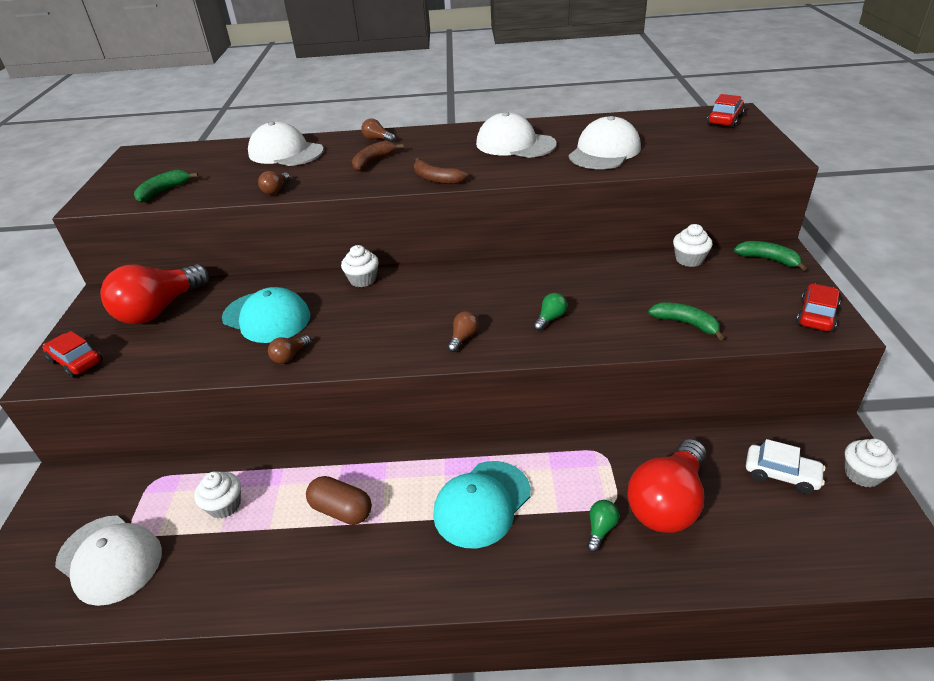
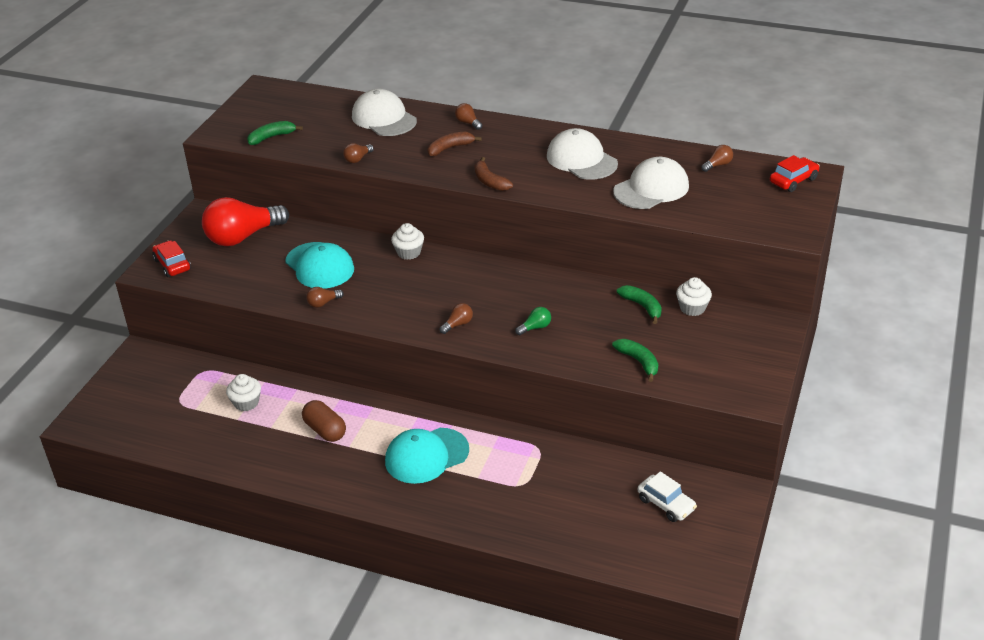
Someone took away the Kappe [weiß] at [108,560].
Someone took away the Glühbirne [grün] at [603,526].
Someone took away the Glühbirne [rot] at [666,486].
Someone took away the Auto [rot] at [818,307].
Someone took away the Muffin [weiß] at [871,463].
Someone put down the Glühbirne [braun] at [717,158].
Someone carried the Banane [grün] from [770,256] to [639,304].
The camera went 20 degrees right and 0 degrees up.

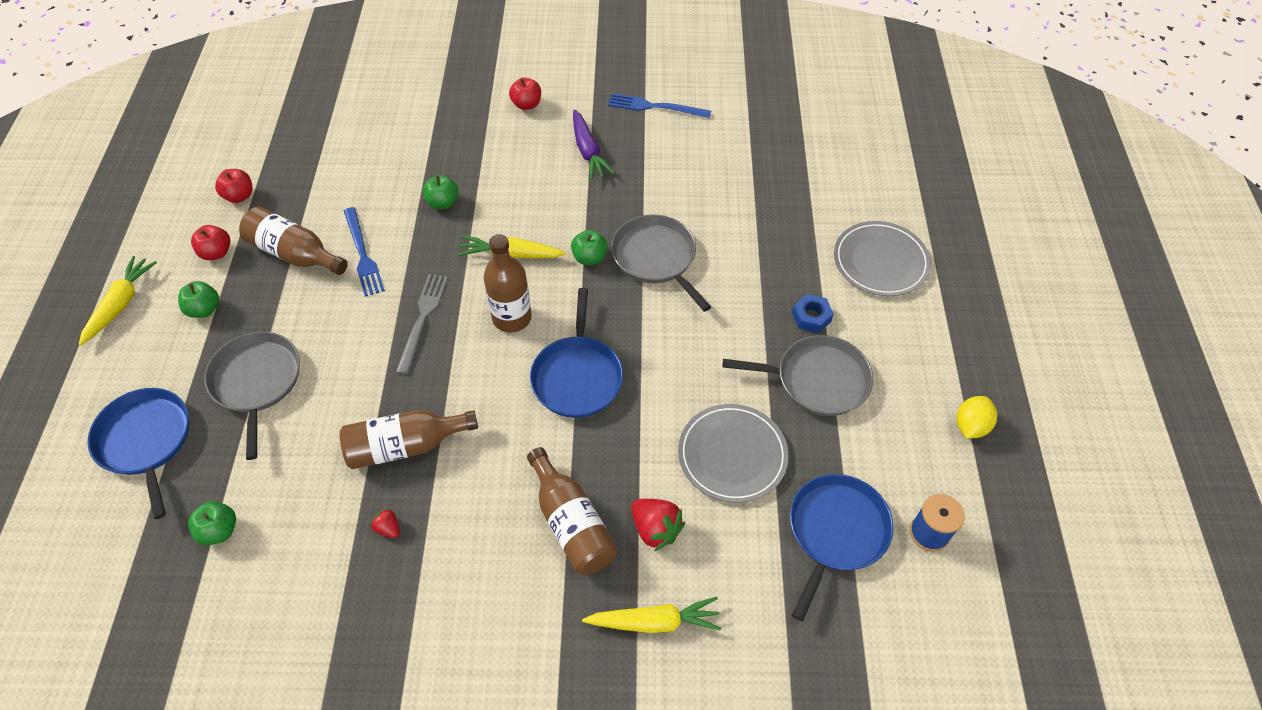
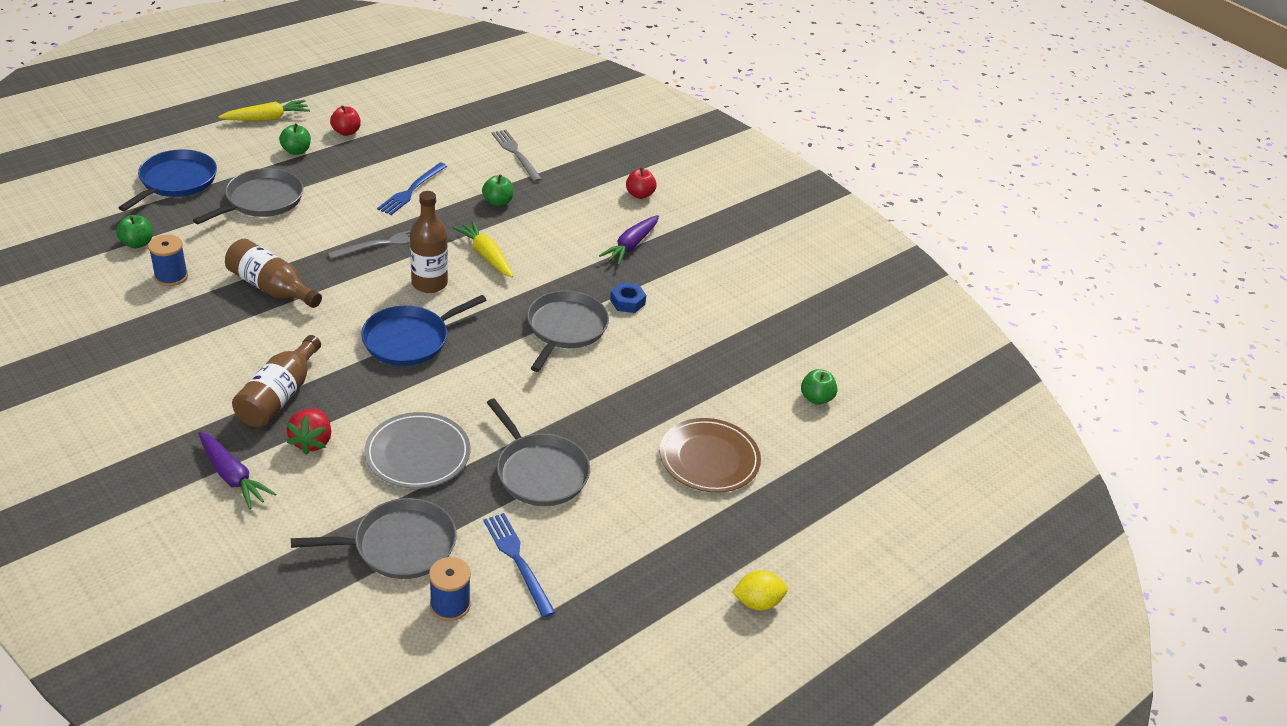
Someone took away the Apfel [rot] at [233,186].
Someone took away the Flasche [braun] at [293,241].
Someone took away the Erdbeere [rot] at [384,523].
Someone put down the Garnrolle [blau] at [168,260].
Someone put down the Gabel [grau] at [517,156].
Someone carried the Apfel [grün] from [589,247] to [819,387].
Someone carried the Gabel [blau] from [659,105] to [519,565].
Someone carried the Sechskantmutter [blau] from [813,313] to [628,297].
Someone carried the Zitrone [gelb] from [976,417] to [760,590].
Someone repainted the Karotte [gelb] at [651,615], which became the Karotte [lila] at [237,470].
Someone repainted the Pfanne [blau] at [841,547], which became the Pfanne [grau] at [374,538].
Someone repainted the Teller [grau] at [882,258], which became the Teller [braun] at [710,455].
The camera went 45 degrees right and 15 degrees down.

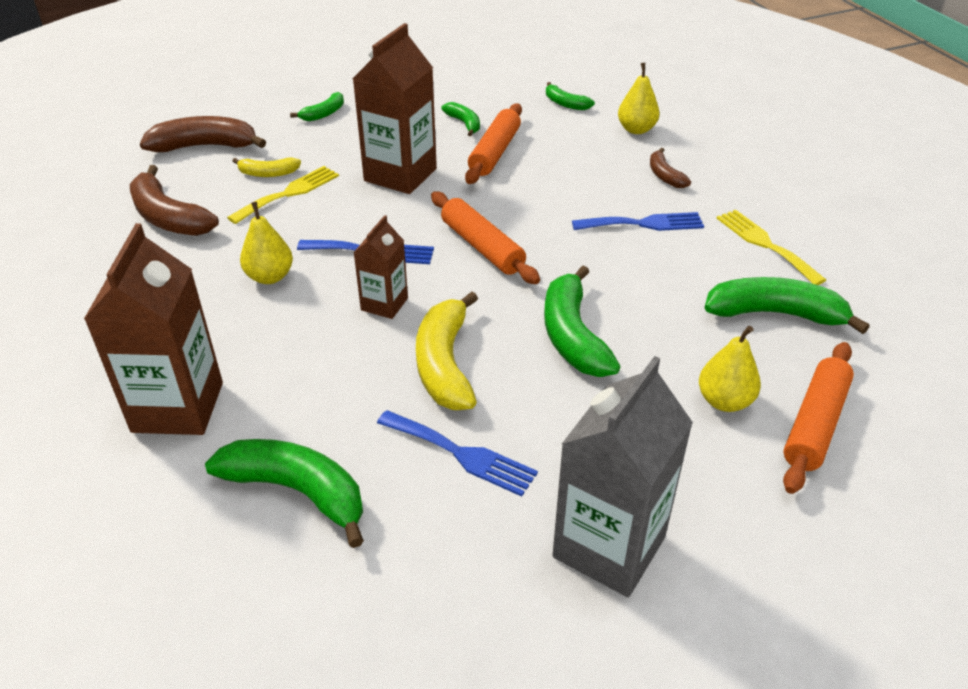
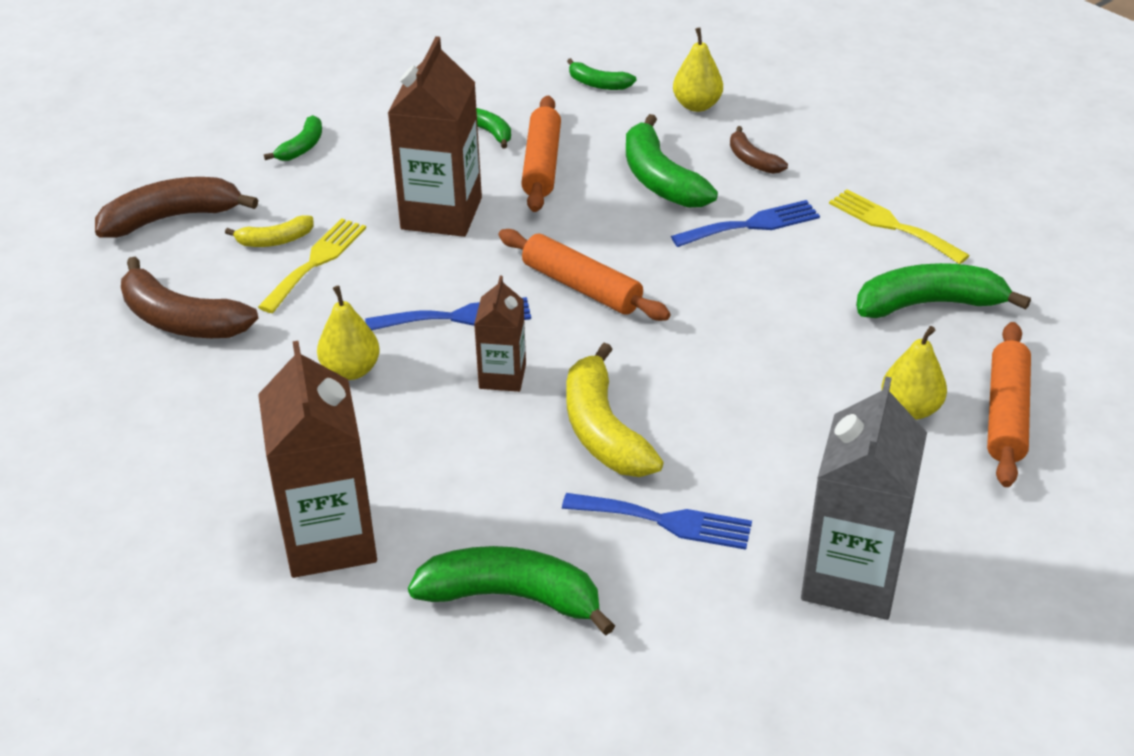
Someone carried the Banane [grün] from [582,321] to [672,161].
The camera went 15 degrees left and 0 degrees up.

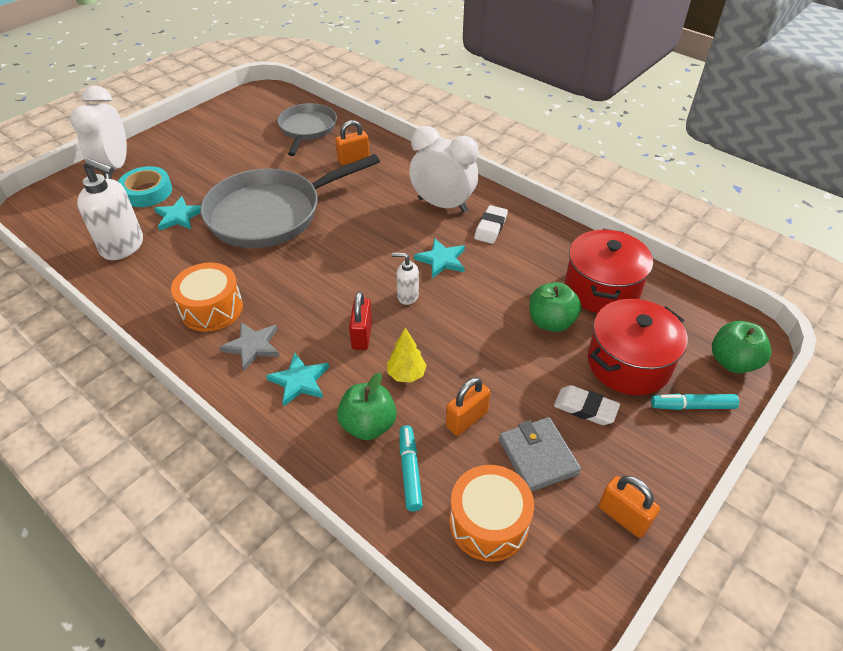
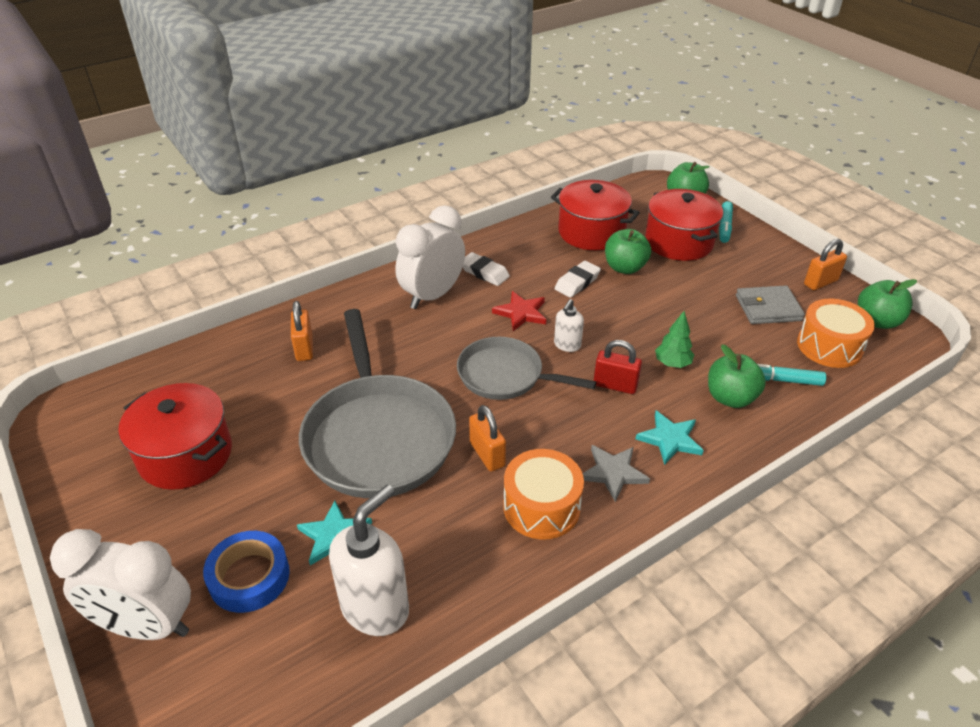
Someone put down the Kochtopf [rot] at [175,436].
Someone put down the Apfel [grün] at [887,304].
Someone carried the Pfanne [grau] from [307,129] to [526,368].
Someone carried the Vorhängeschloss [orange] from [468,406] to [487,438].
Someone carried the Radiergummi [weiß] from [587,405] to [578,279].
Someone repainted the Klebeband [türkis] at [145,186], which became the Klebeband [blau] at [246,572].
Someone repainted the Baum [gelb] at [407,355], which became the Baum [grün] at [674,339].
Someone repainted the Stern [türkis] at [439,258], which became the Stern [rot] at [519,311].
The camera went 75 degrees left and 5 degrees down.

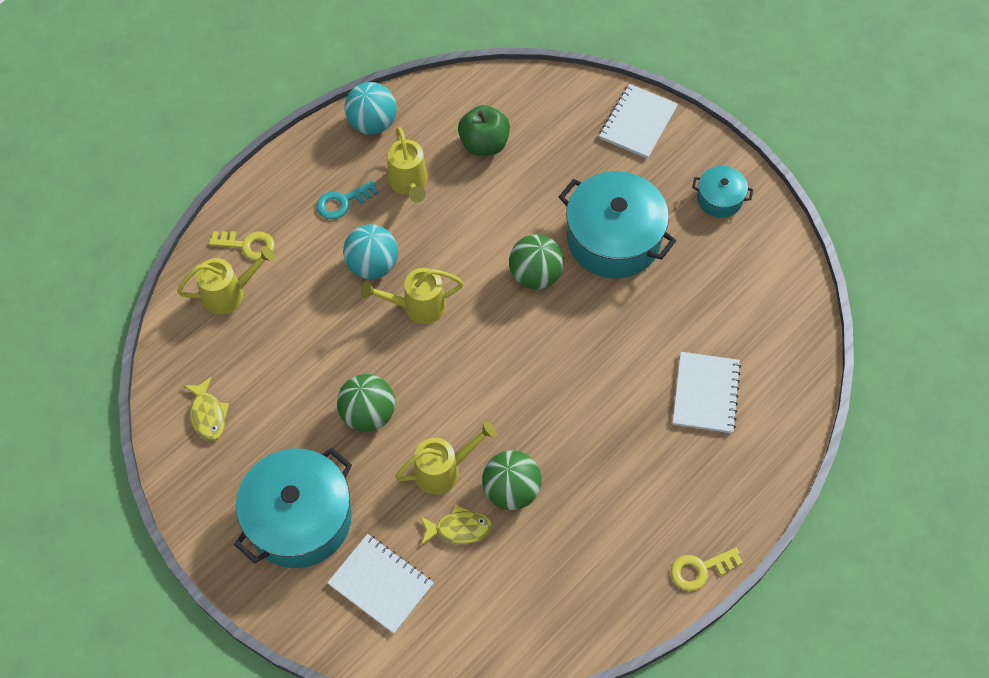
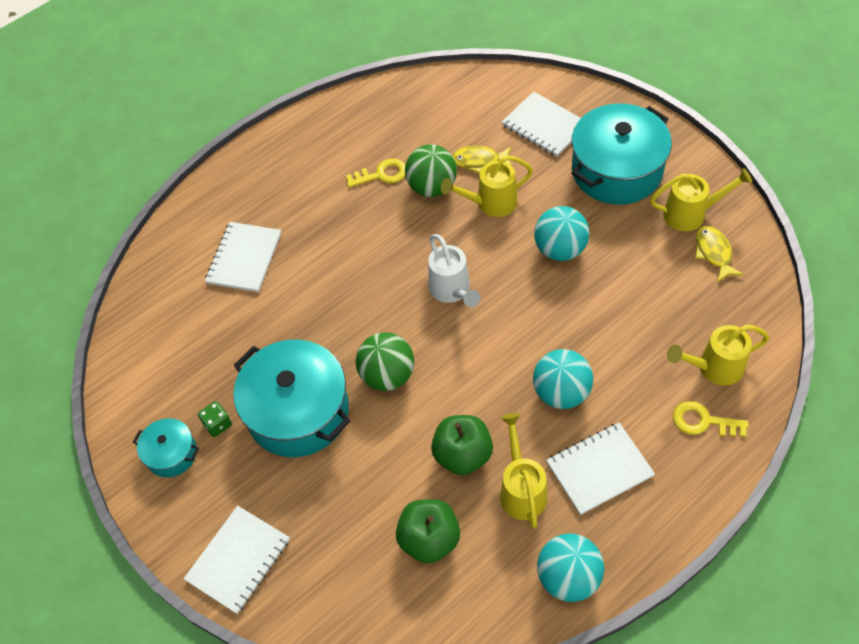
Someone put down the Spielwürfel [grün] at [215,419].
Someone put down the Gießkanne [weiß] at [454,270].
Someone put down the Apfel [grün] at [462,445].
Someone carried the Gießkanne [gelb] from [412,296] to [701,199].
Someone carried the Schlüssel [gelb] from [707,569] to [375,173].
Someone swapped the Schlüssel [türkis] at [347,199] for the Notizbuch [weiß] at [600,469].
Someone repainted the Ball [grün] at [366,403], which became the Ball [türkis] at [562,233].
The camera went 170 degrees left and 5 degrees down.

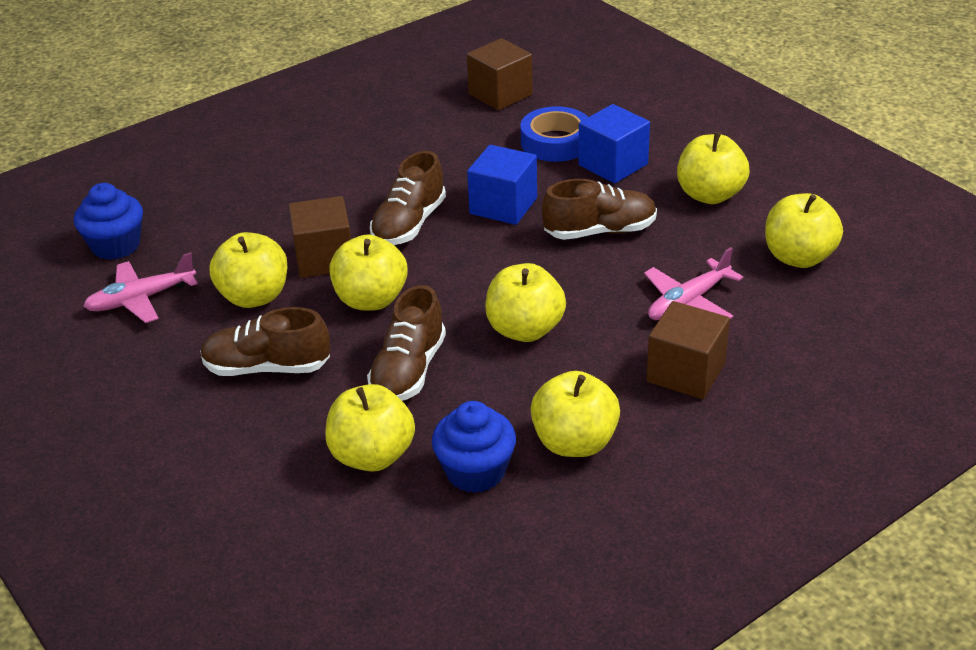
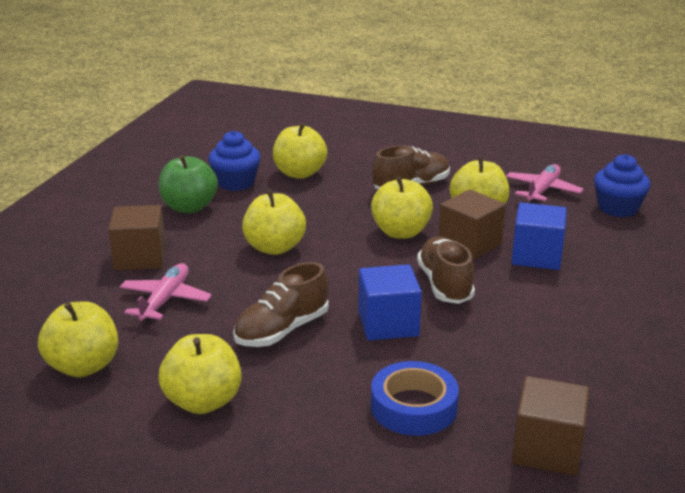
Someone took away the Schuh [braun] at [406,343].
Someone carried the Kubus [blau] from [614,143] to [539,236].
Someone repainted the Apfel [gelb] at [575,414], which became the Apfel [grün] at [188,184].
The camera went 145 degrees right and 10 degrees down.

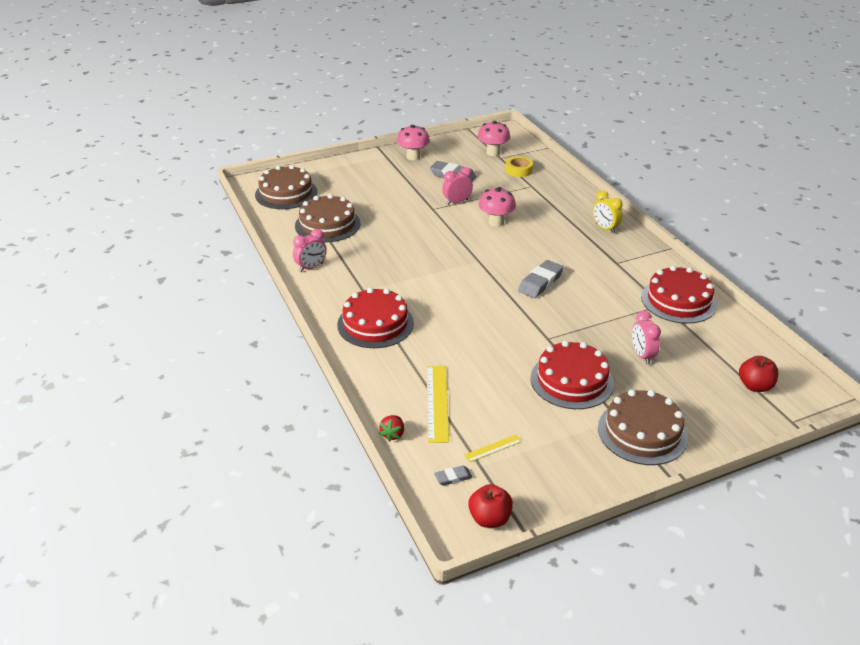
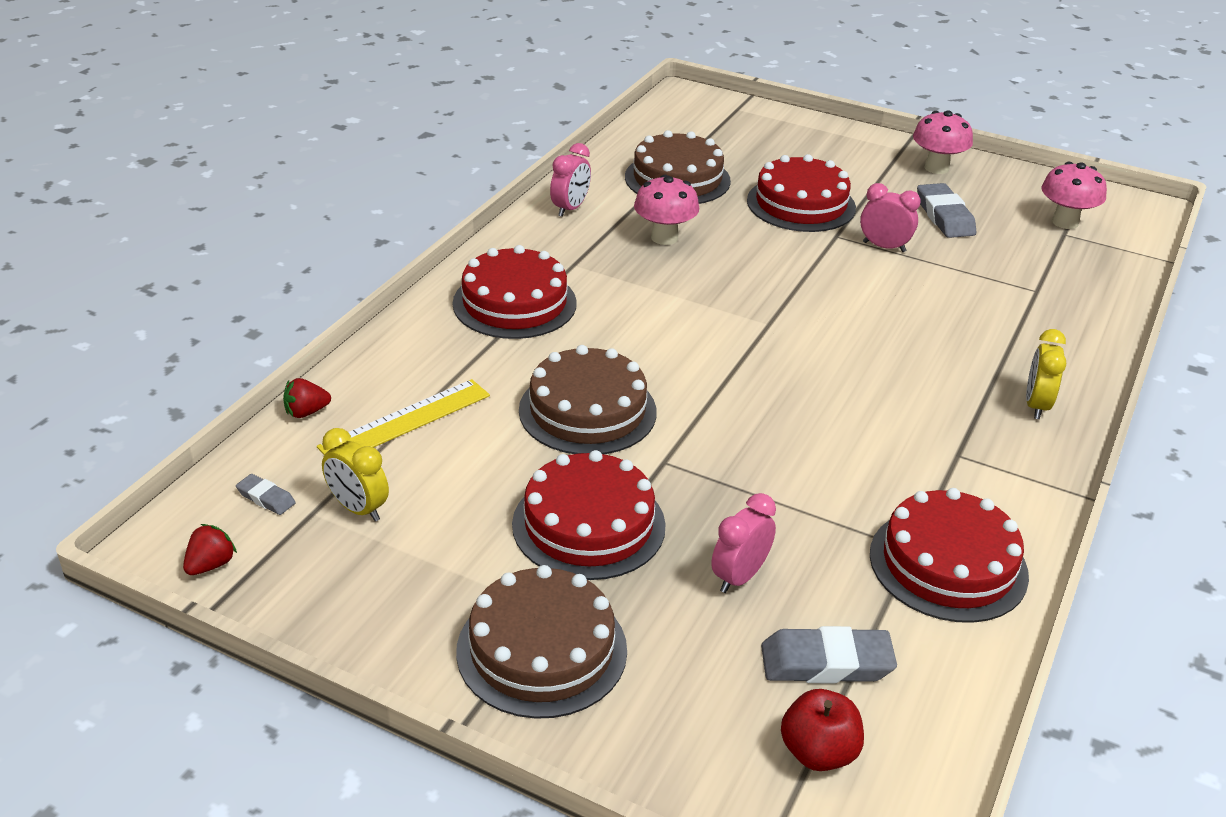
Someone took away the Klebeband [gelb] at [519,166].
Someone put down the Kuchen [rot] at [801,193].
Someone carried the Kuchen [braun] from [286,187] to [587,399].
Someone carried the Pilz [rosa] from [497,207] to [666,210].
Someone carried the Radiergummi [grau] from [541,279] to [829,655].
Someone swapped the Lineal [gelb] at [493,448] for the Wecker [gelb] at [355,474].
Someone swapped the Apfel [rot] at [490,506] for the Erdbeere [rot] at [210,549].
Someone rotated the Wecker [rosa] at [310,250] by 75 degrees counterclockwise.
The camera went 50 degrees right and 0 degrees up.

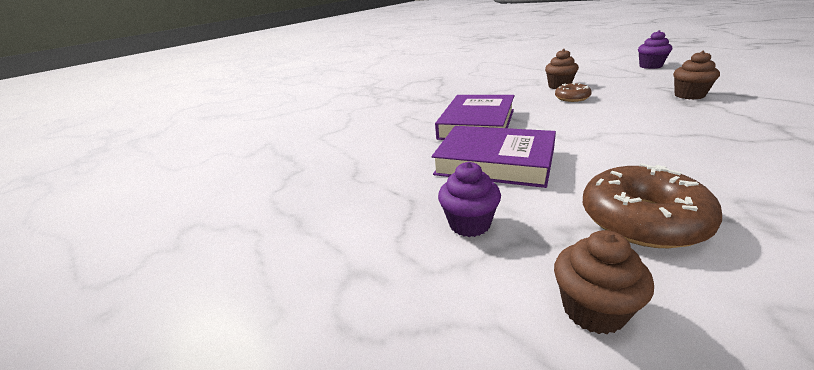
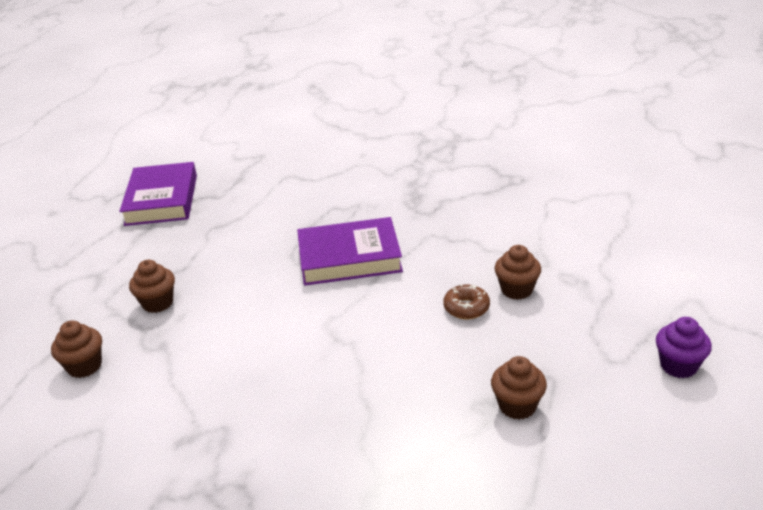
Someone took away the Donut [braun] at [652,205].
Someone carried the Buch [lila] from [493,157] to [158,194].
Someone repainted the Muffin [lila] at [469,199], which became the Muffin [braun] at [152,286].
The camera went 60 degrees right and 5 degrees up.

